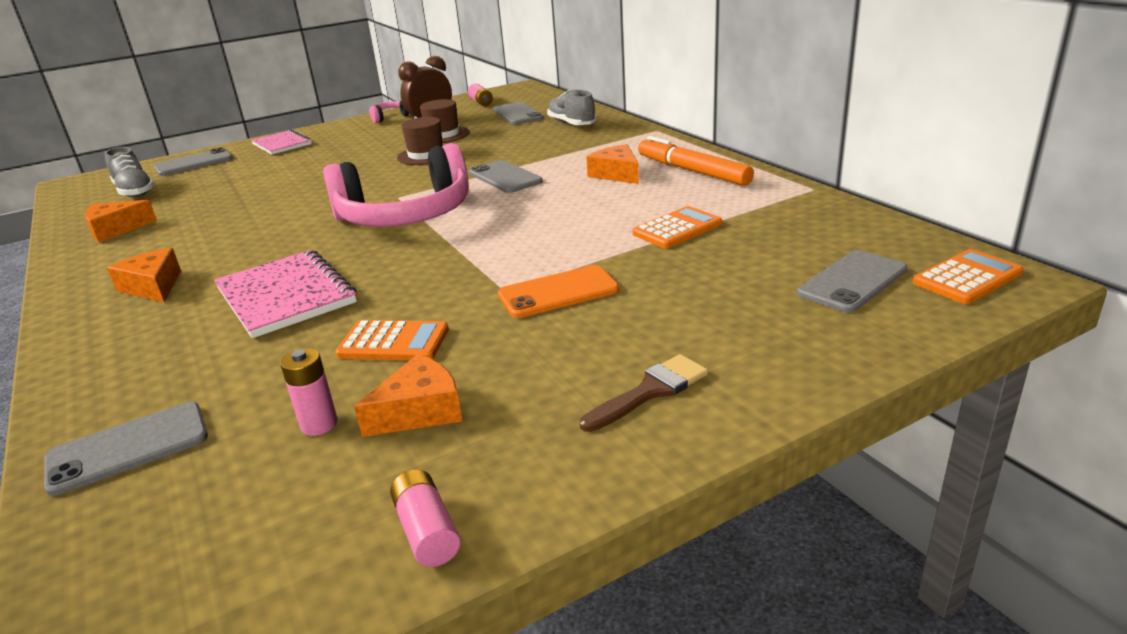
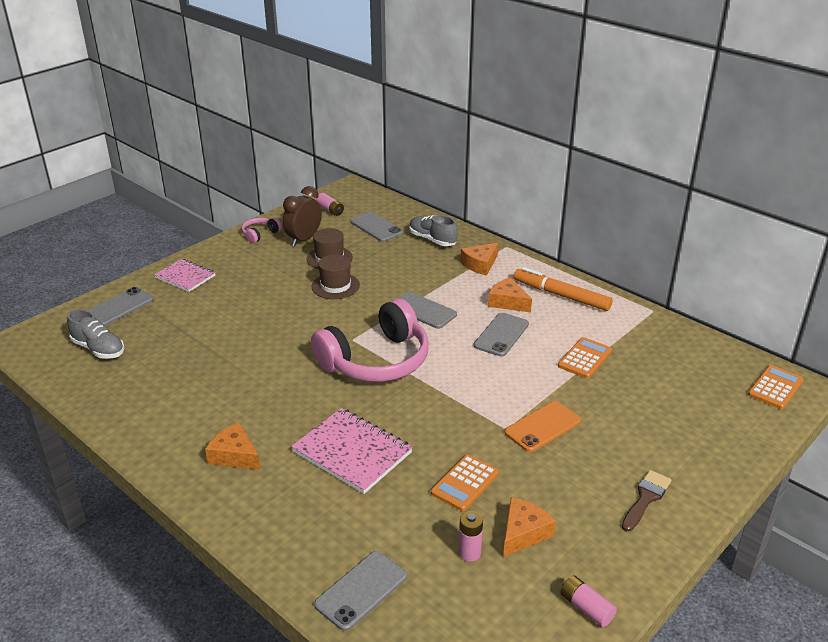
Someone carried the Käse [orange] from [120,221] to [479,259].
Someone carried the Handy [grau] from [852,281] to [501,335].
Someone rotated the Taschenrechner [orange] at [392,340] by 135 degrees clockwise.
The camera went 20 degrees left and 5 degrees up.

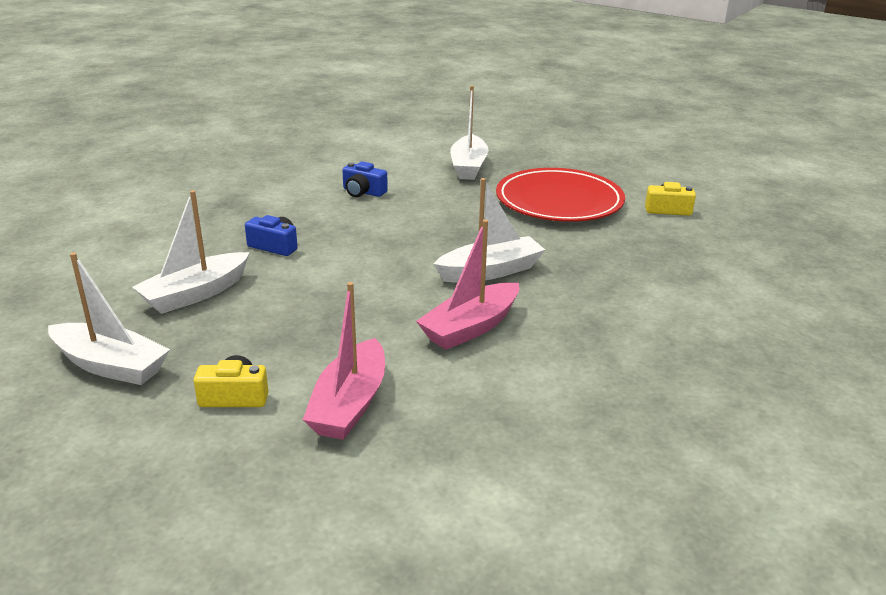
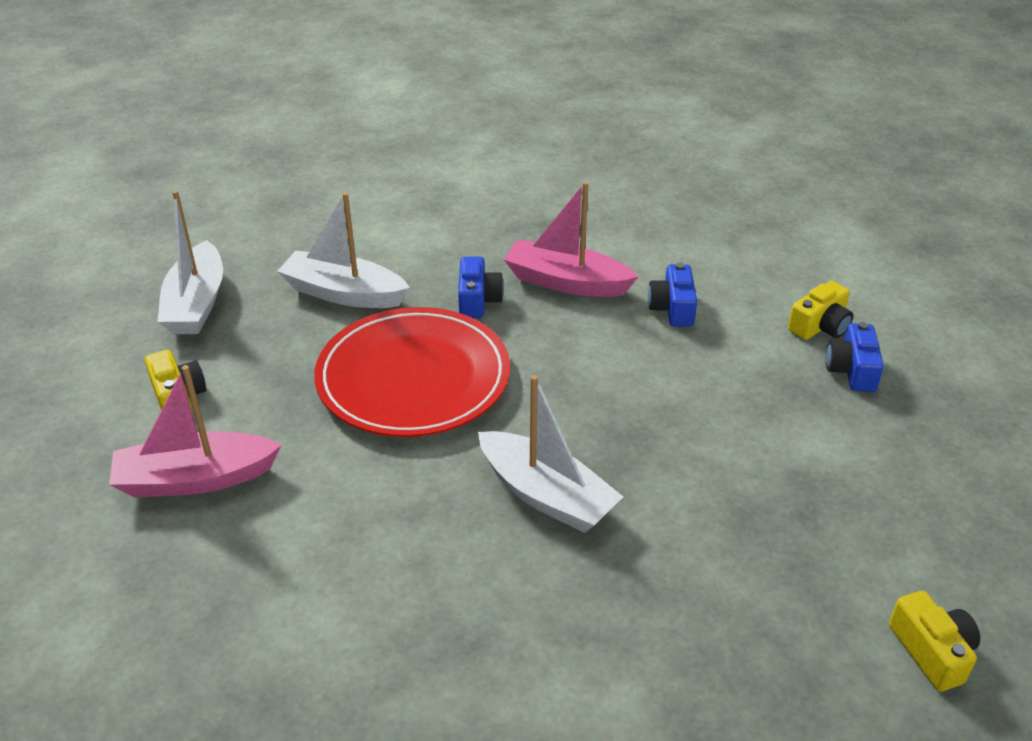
Someone put down the Kamera [gelb] at [820,310].
Someone carried the Boot [rosa] from [467,285] to [571,239].
Someone carried the Teller [rot] from [560,195] to [412,372].
Someone swapped the Boot [weiß] at [469,132] for the Kamera [blau] at [855,357].
The camera went 65 degrees right and 10 degrees up.

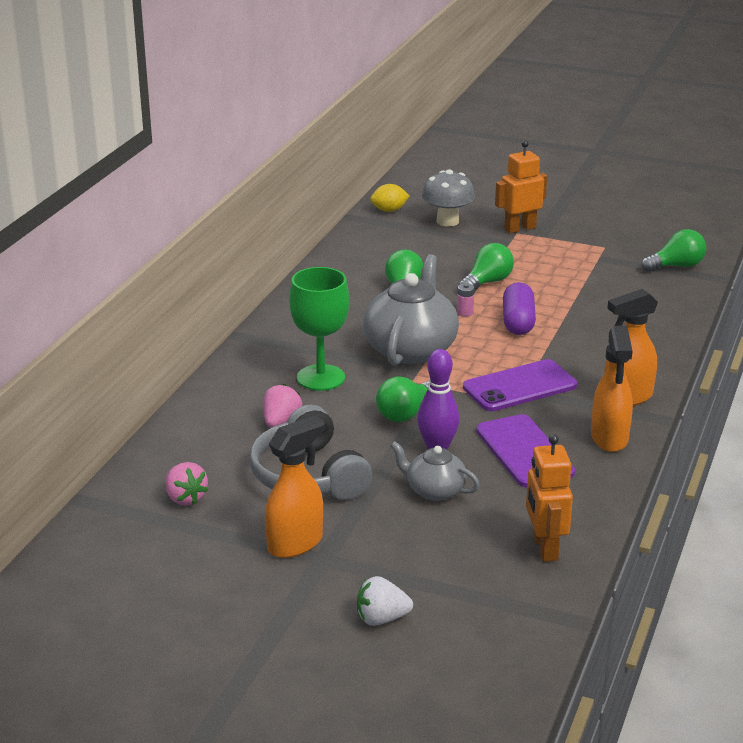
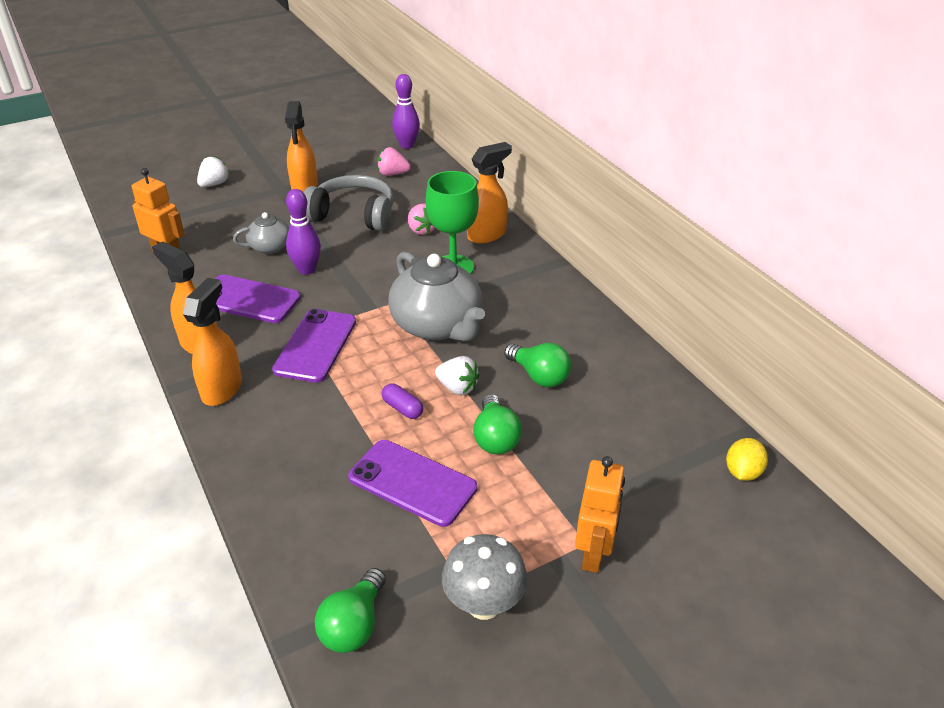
Someone took away the Glühbirne [grün] at [403,399].
Someone put down the Handy [lila] at [412,483].
Someone put down the Bowlingkegel [lila] at [406,111].
Someone put down the Sprühflasche [orange] at [489,193].
Someone carried the Pilz [grau] from [448,198] to [485,577].
Someone swapped the Batterie [rosa] at [465,299] for the Erdbeere [weiß] at [457,375].
Someone scaled the Kapsel [lila] at [519,308] by 0.60.
The camera went 130 degrees right and 10 degrees up.

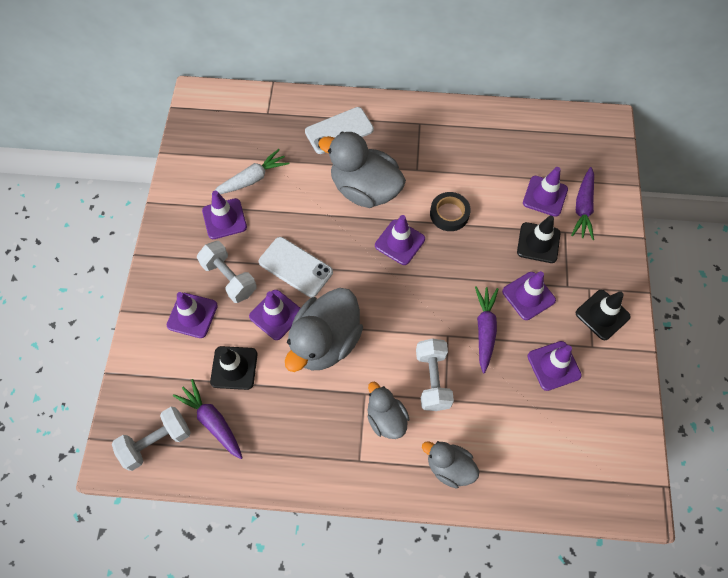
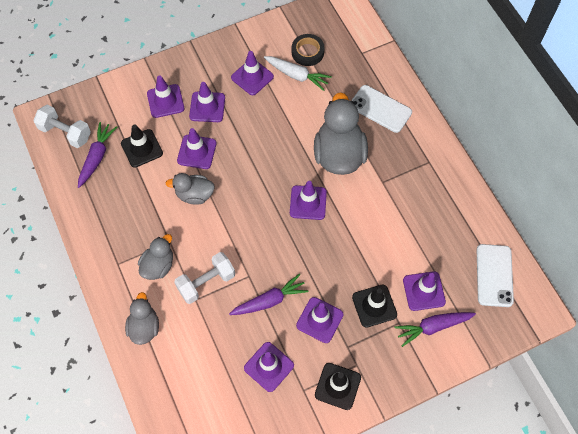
Someone carried the Handy [weiß] from [296,267] to [495,275].
Someone carried the Klebeband [schwarz] from [450,211] to [308,50].
Someone swapped the Hantel [weiß] at [227,272] for the Leitkegel [lila] at [207,102].
Someone scaled the Ente [grau] at [324,330] by 0.56.
The camera went 60 degrees right and 0 degrees up.

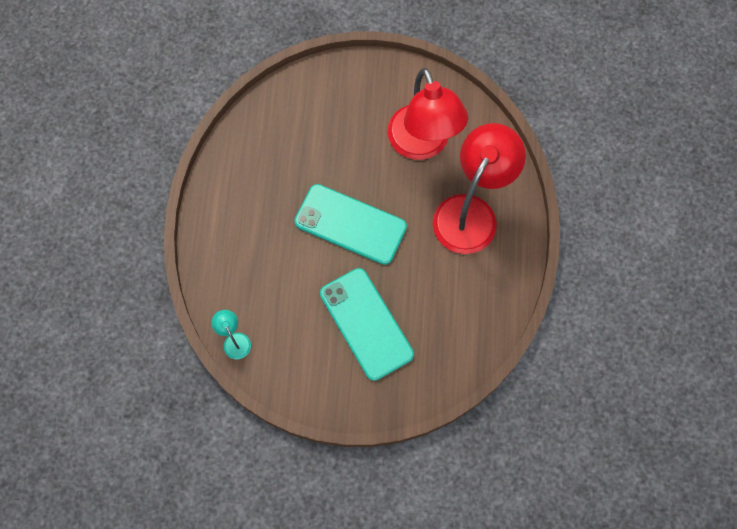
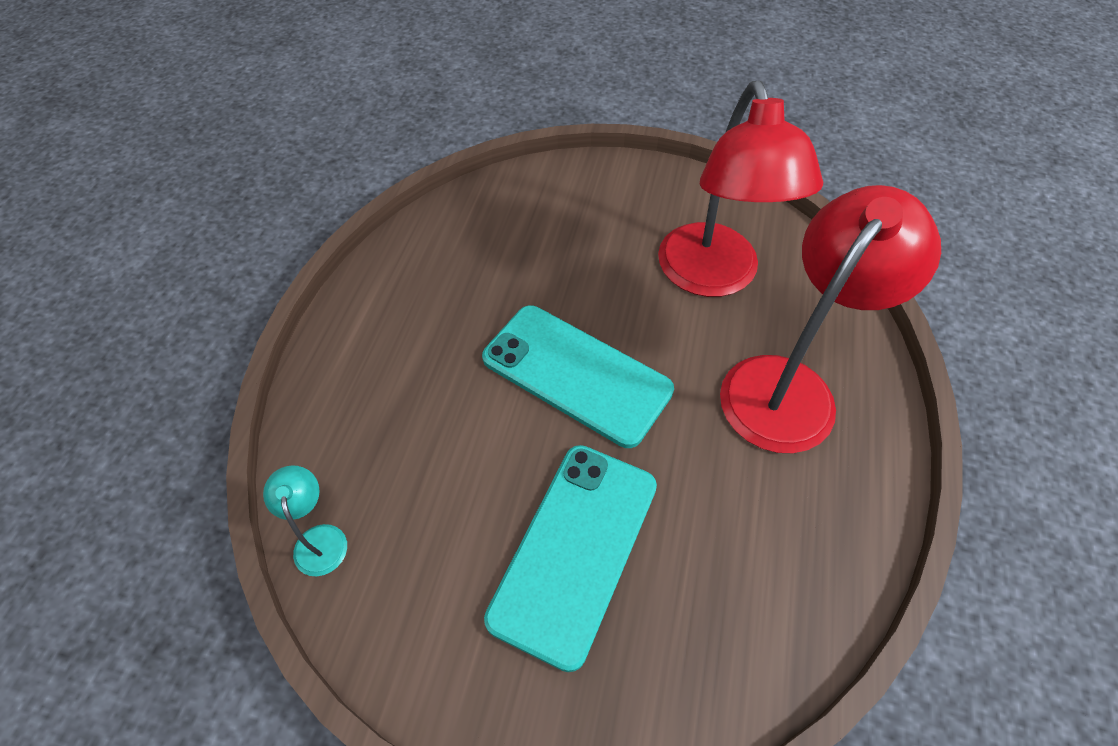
Someone rotated the Handy [türkis] at [367,324] by 45 degrees clockwise.
The camera went 10 degrees right and 15 degrees down.

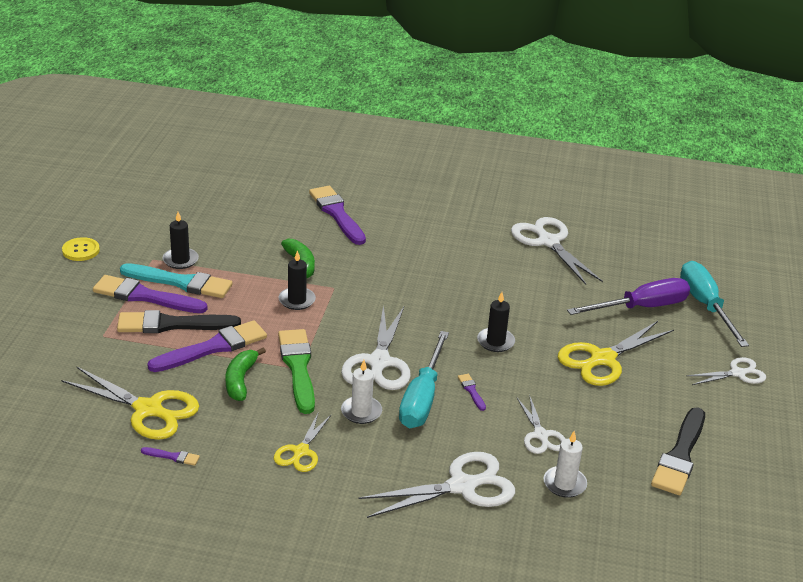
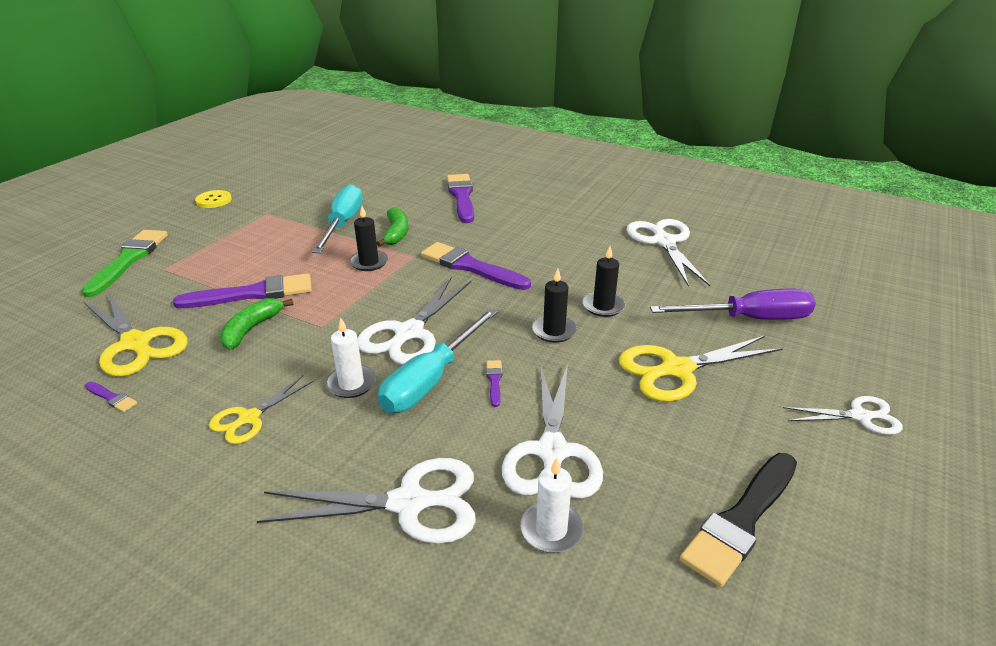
Someone took away the Pinsel [schwarz] at [179,321].
Someone took away the Pinsel [türkis] at [176,280].
Someone carried the Pinsel [lila] from [150,294] to [476,266].
Someone carried the Kerze [schwarz] from [181,240] to [604,281].
Someone carried the Pinsel [grün] from [296,371] to [124,263].
Someone carried the Schraubenzieher [türkis] from [714,304] to [337,218].
Someone scaled the Schere [weiß] at [541,424] by 1.69.
The camera went 20 degrees right and 0 degrees up.

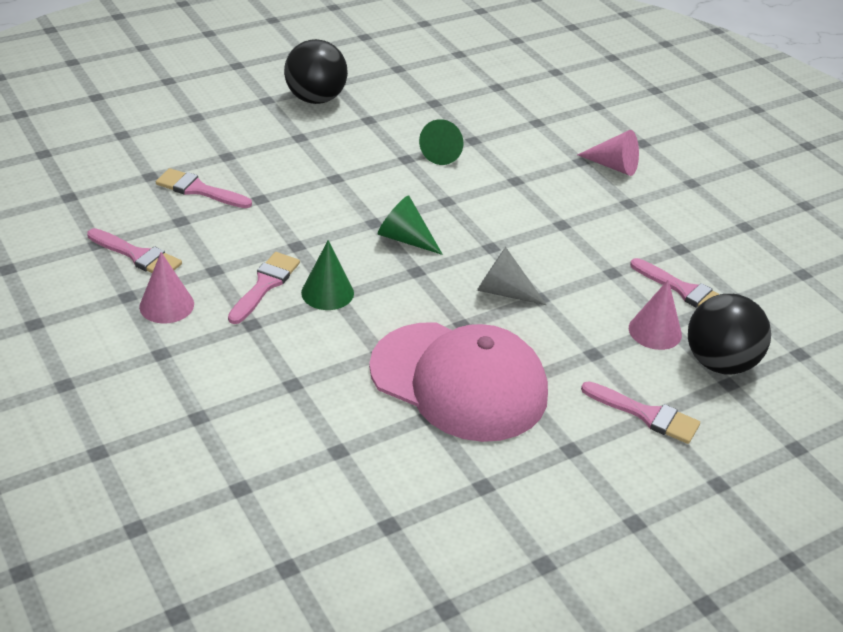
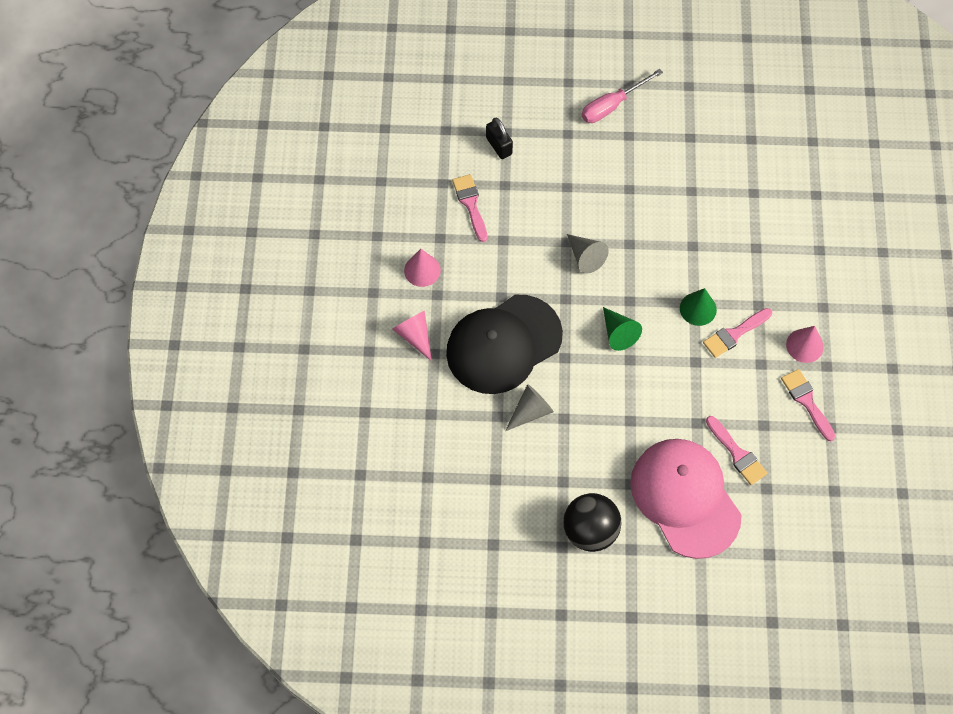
Someone took away the Pinsel [rosa] at [640,412].
Someone put down the Kappe [schwarz] at [504,344].
Someone put down the Schraubenzieher [rosa] at [622,96].
Someone carried the Kappe [rosa] from [458,382] to [686,499].
Someone carried the Kegel [rosa] from [655,314] to [422,268].
Someone swapped the Ball [schwarz] at [729,334] for the Vorhängeschloss [schwarz] at [499,138].
Someone repainted the Kegel [grün] at [441,142], which became the Kegel [grau] at [529,407].
The camera went 145 degrees left and 25 degrees up.

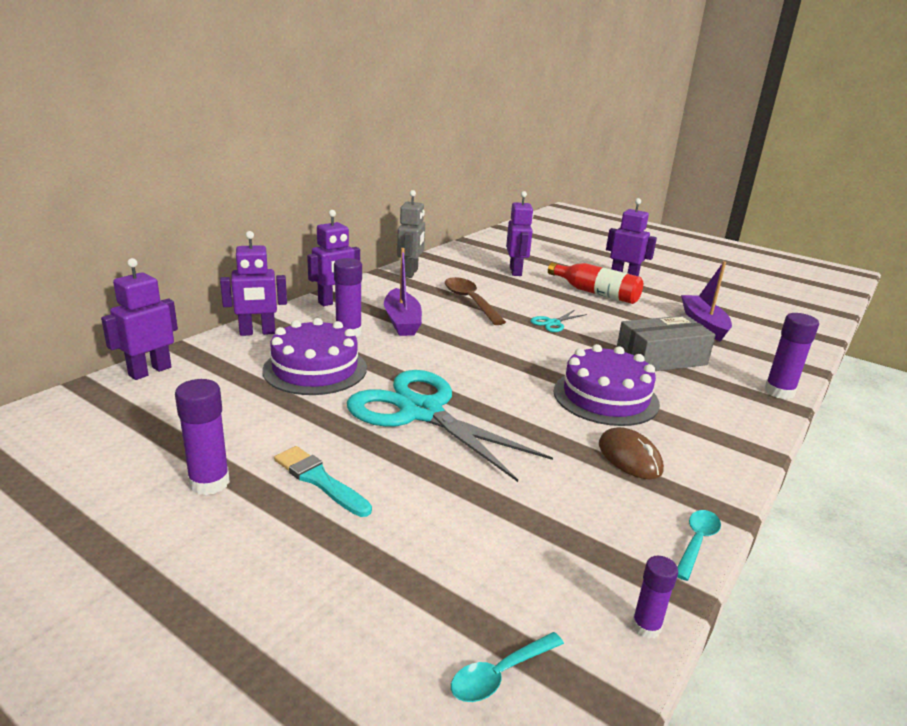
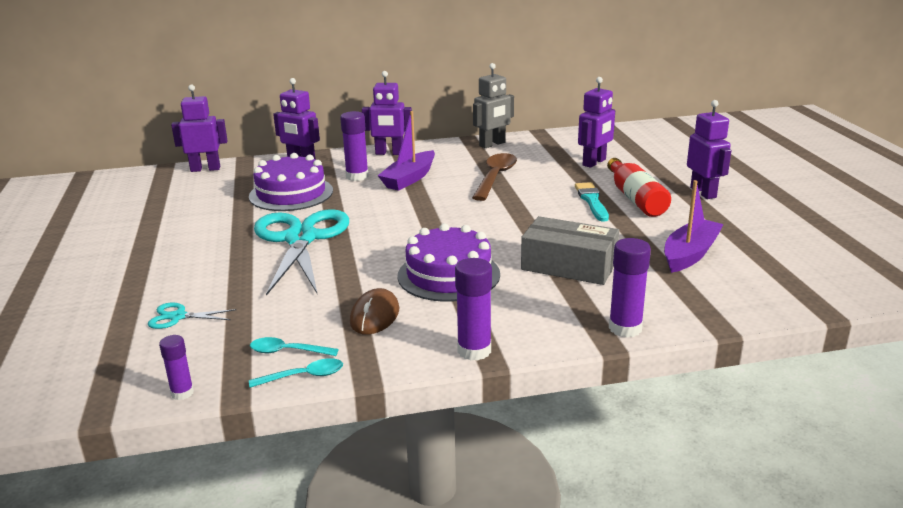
Someone carried the Klebestift [lila] from [202,437] to [473,309].
Someone carried the Pinsel [türkis] from [323,481] to [592,202].
Someone carried the Löffel [türkis] from [507,667] to [294,346].
Someone carried the Schere [türkis] from [559,321] to [192,316].
The camera went 45 degrees right and 0 degrees up.

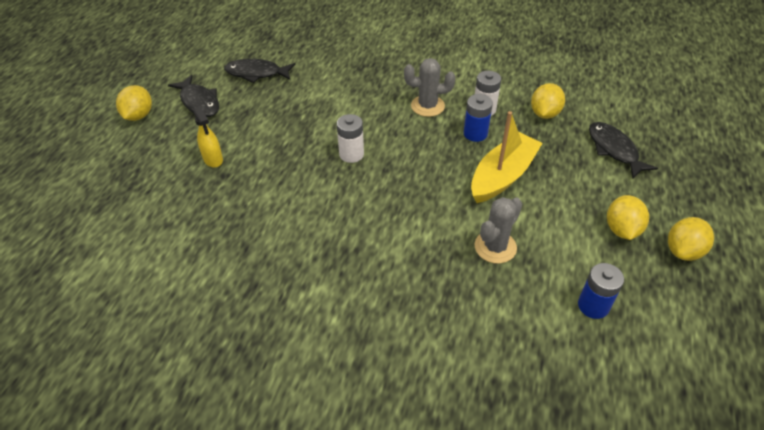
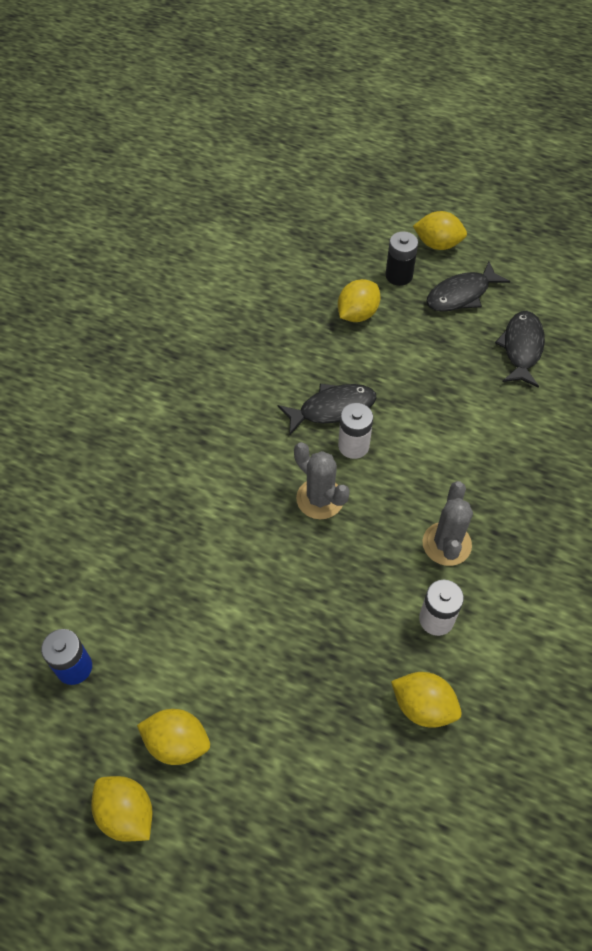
Someone took away the Batterie [blau] at [478,118].
Someone took away the Boot [gelb] at [507,157].
Someone put down the Batterie [schwarz] at [401,258].
Someone carried the Kaktus [grau] from [498,230] to [322,480].
Someone carried the Fisch [schwarz] from [623,150] to [327,409].
Someone swapped the Sprühflasche [gelb] at [208,137] for the Zitrone [gelb] at [359,300].
The camera went 95 degrees right and 10 degrees up.

